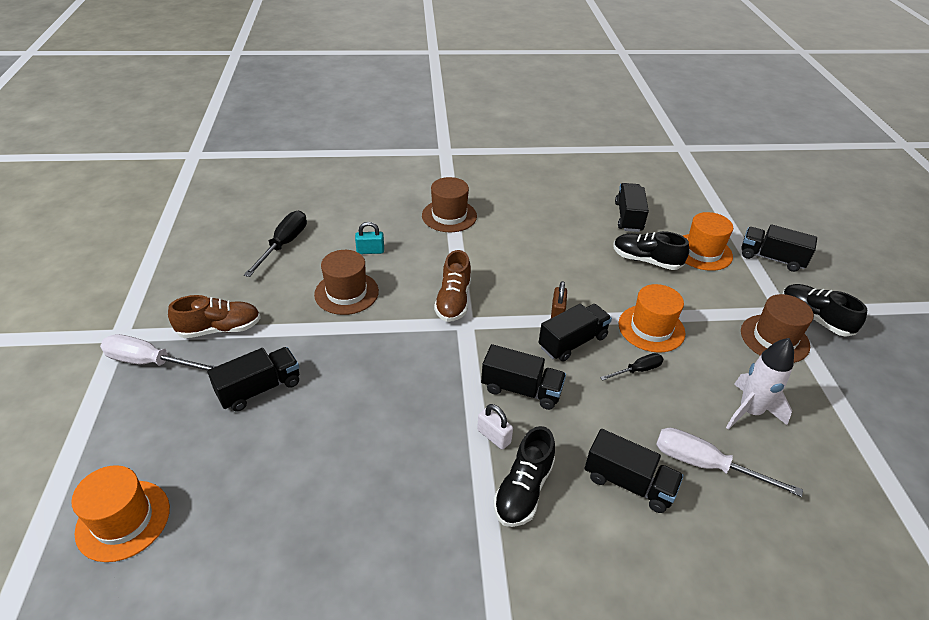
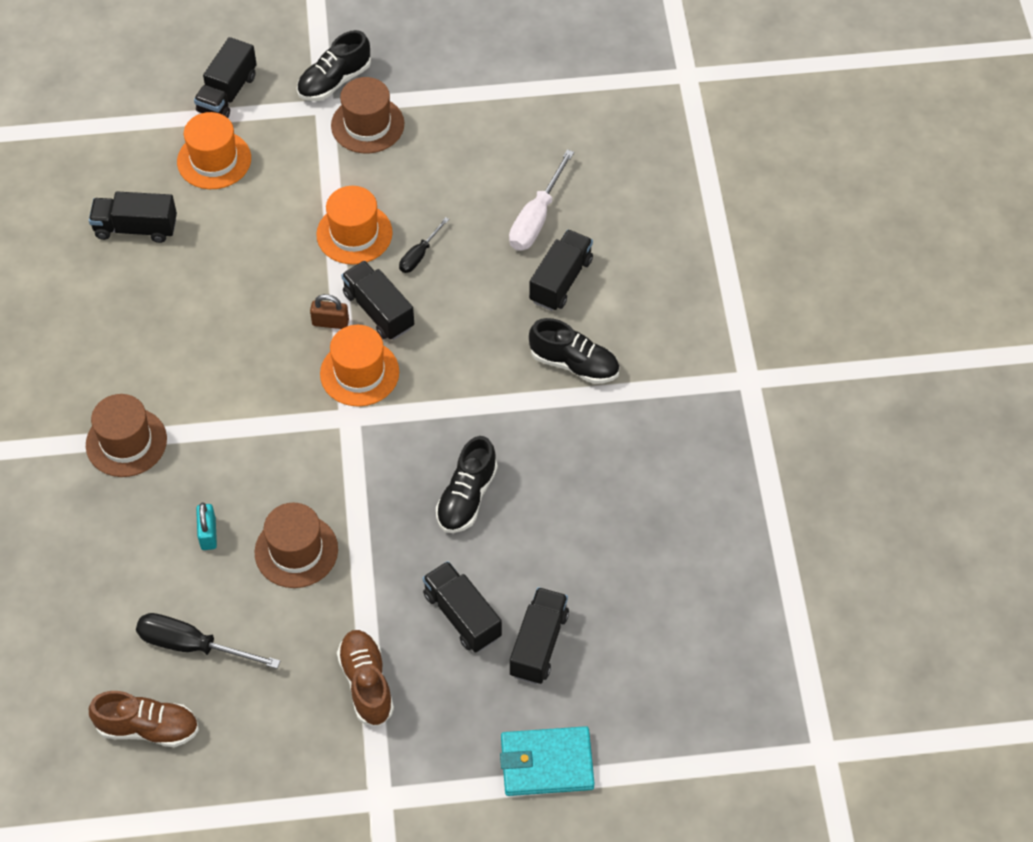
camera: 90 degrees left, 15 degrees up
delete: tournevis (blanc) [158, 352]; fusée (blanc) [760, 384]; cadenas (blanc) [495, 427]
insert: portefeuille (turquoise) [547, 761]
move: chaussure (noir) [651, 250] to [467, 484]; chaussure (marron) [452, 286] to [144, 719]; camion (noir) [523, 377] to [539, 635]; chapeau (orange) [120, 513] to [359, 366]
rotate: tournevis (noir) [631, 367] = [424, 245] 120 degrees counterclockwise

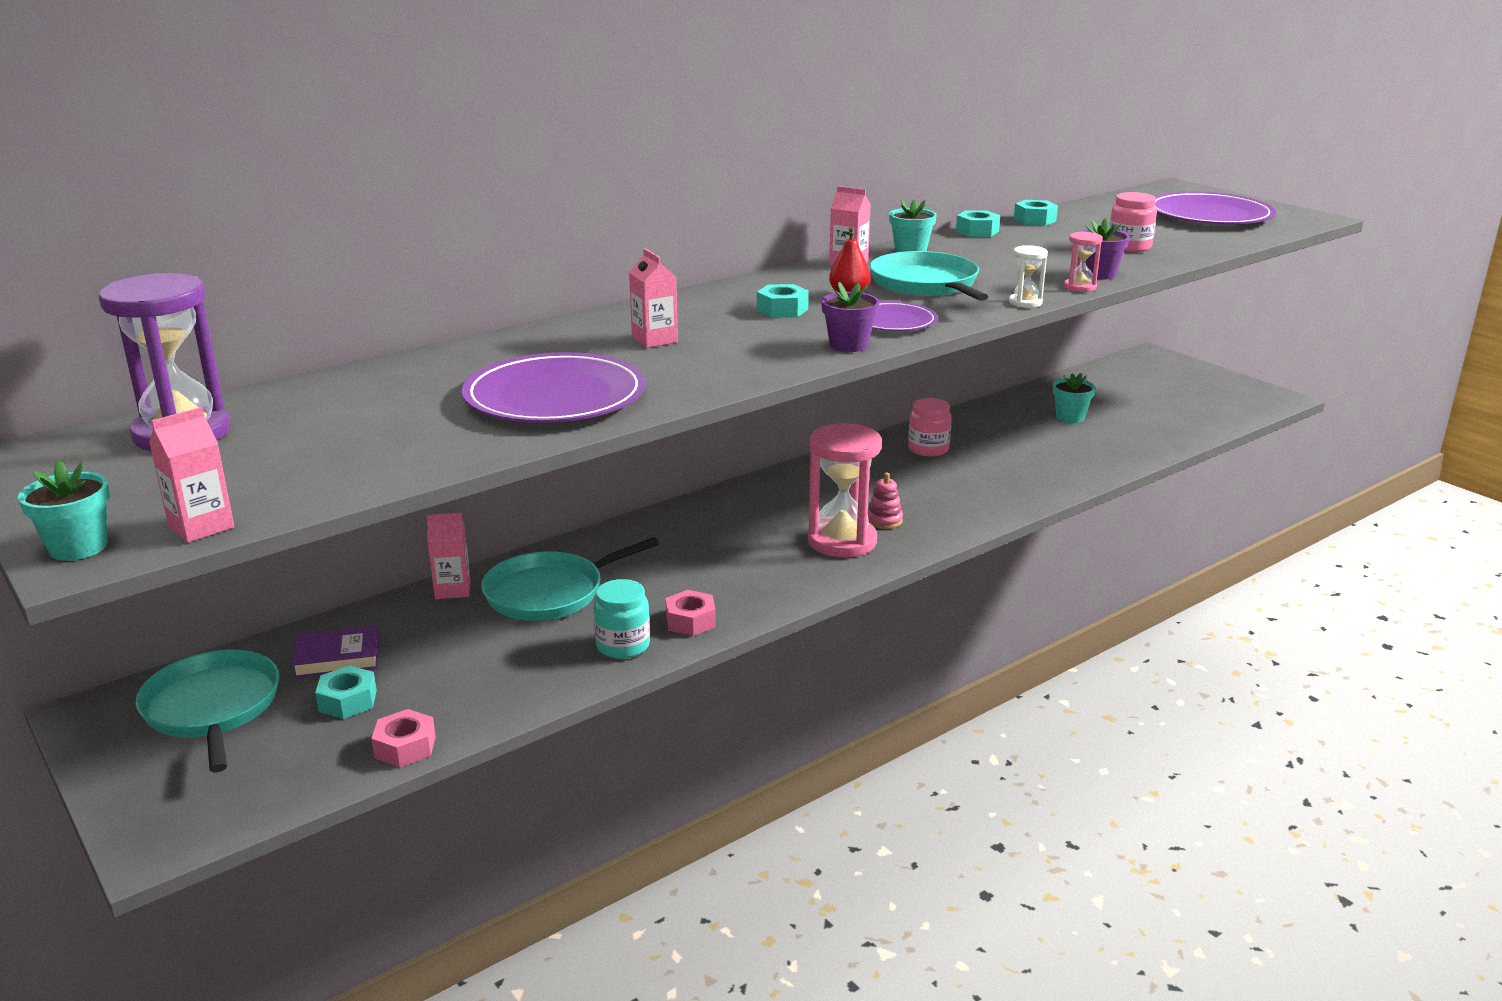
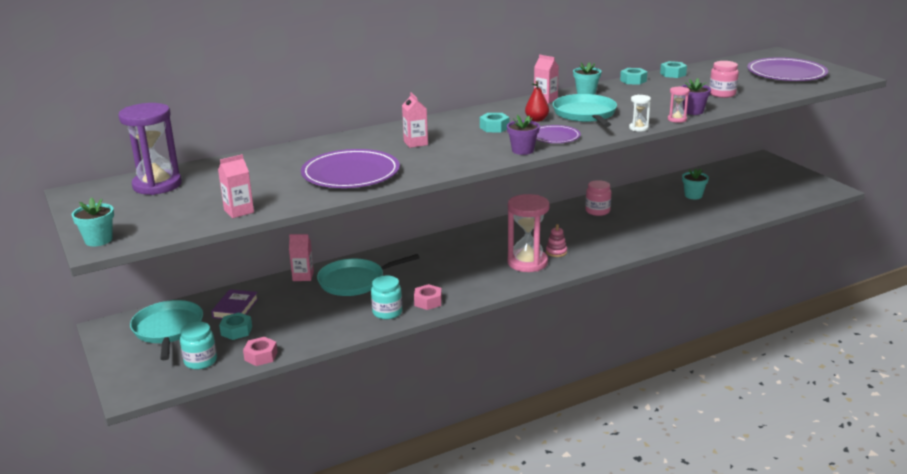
camera: 10 degrees right, 0 degrees up
insert: bocal (turquoise) [198, 346]
move: brique de lait (rose) [191, 475] to [236, 186]
rotate: livre (violet) [335, 651] = [234, 304] 75 degrees counterclockwise

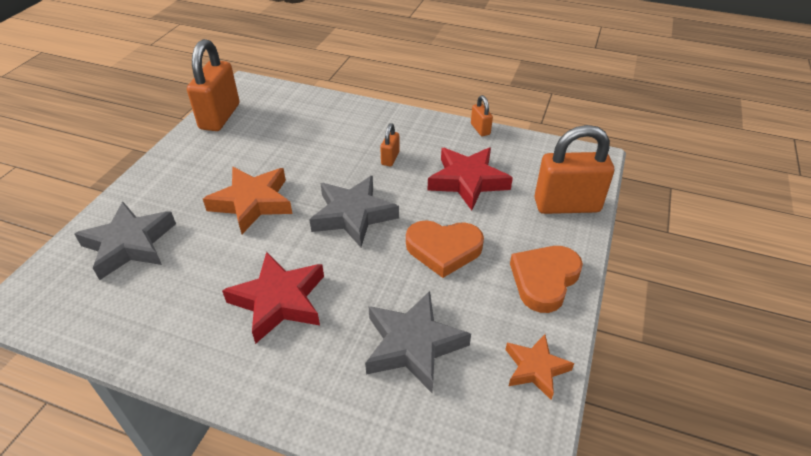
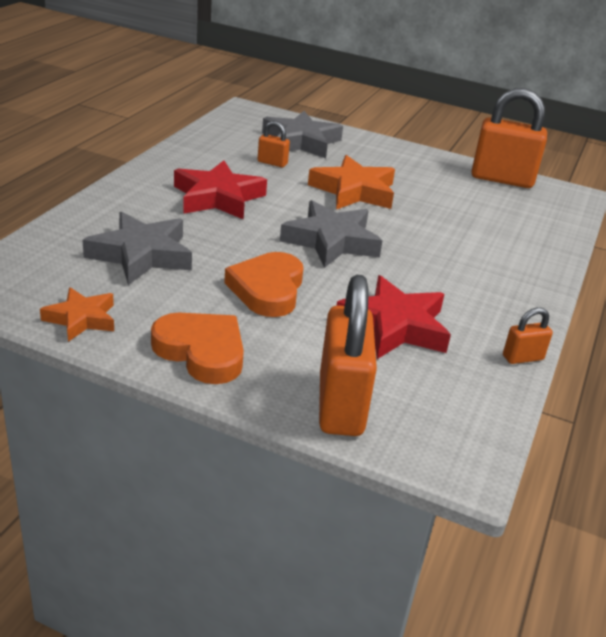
camera: 90 degrees right, 10 degrees down
move: cadenas (orange) [390, 144] to [274, 144]

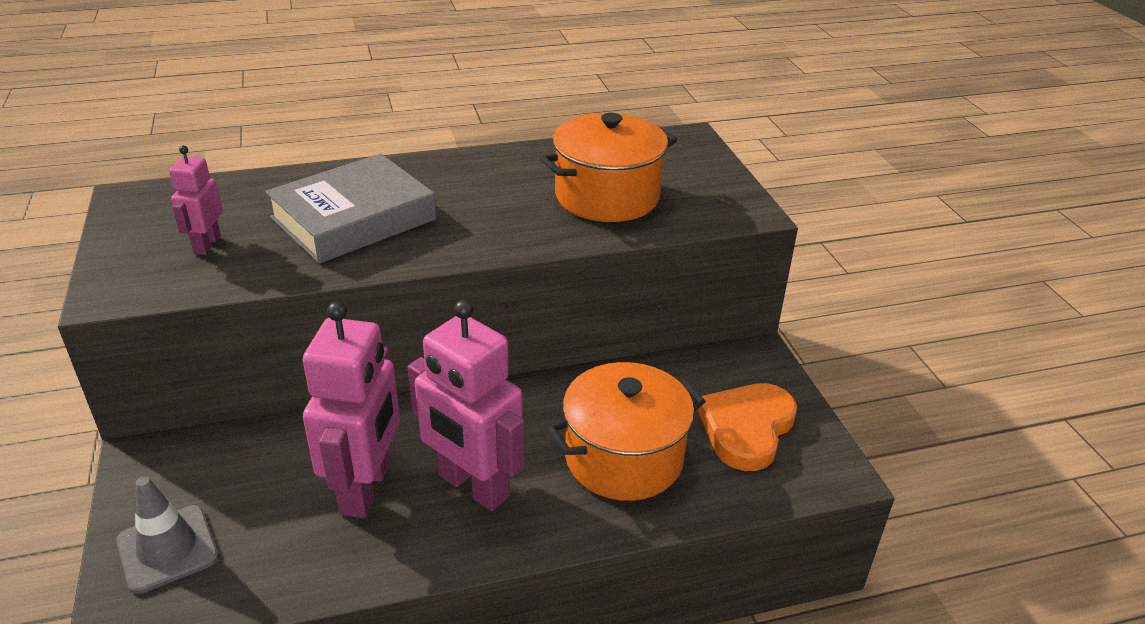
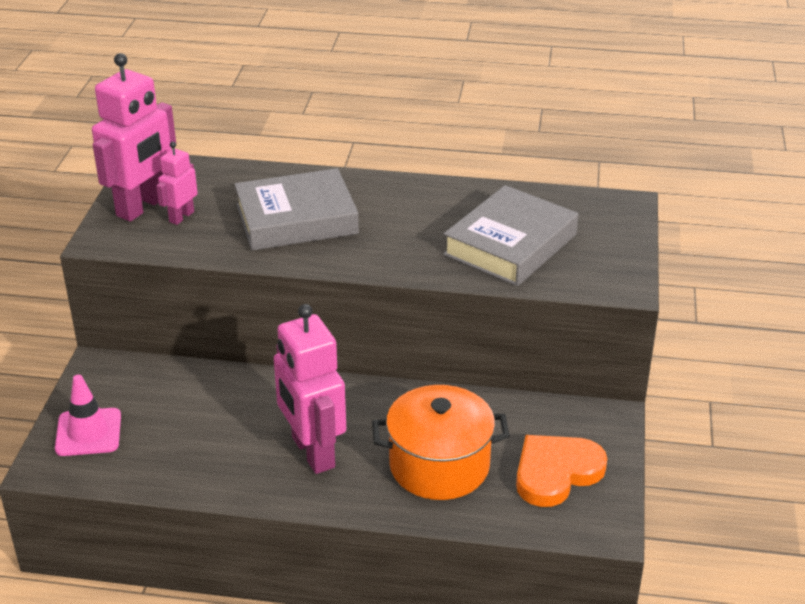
camera: 25 degrees right, 0 degrees up
move: robot (rose) [351, 410] to [134, 137]
replace: marmite (orange) [608, 167] to livre (gris) [510, 235]
recolor: cône de chantier (gris) [167, 535] to cône de chantier (rose) [88, 415]

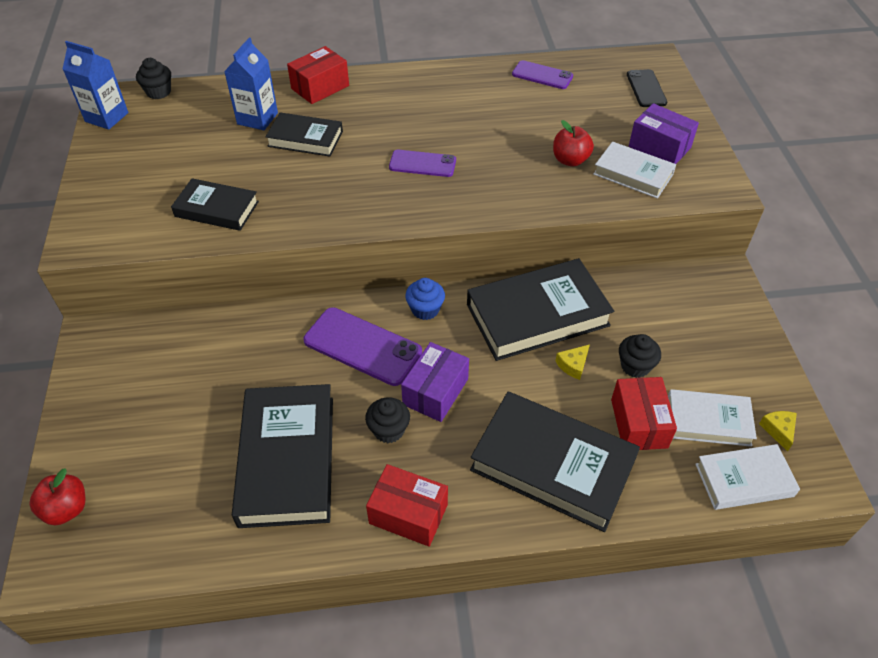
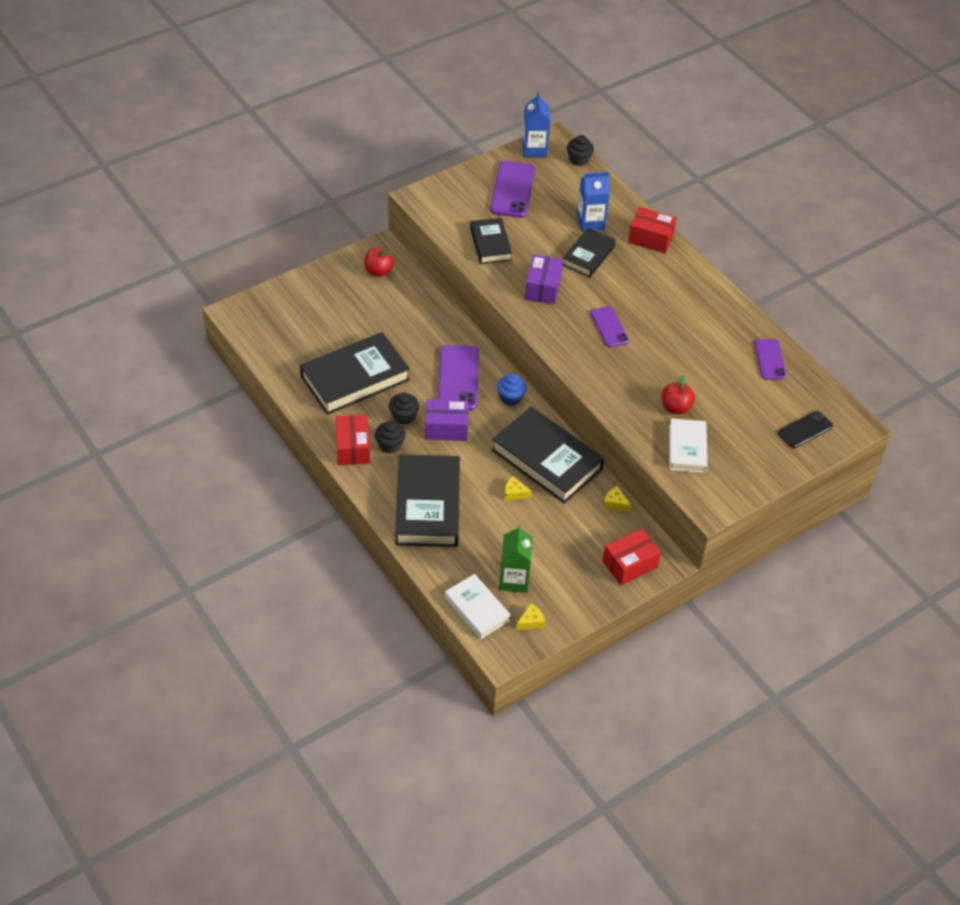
camera: 60 degrees right, 0 degrees up
insert: téléphone (violet) [512, 189]; fromage (jaune) [617, 499]
move: boîte (violet) [664, 133] to [544, 279]; muffin (noir) [640, 356] to [390, 437]; boîte (rouge) [644, 413] to [632, 557]; pomme (rouge) [57, 496] to [379, 262]
replace: livre (blanc) [712, 418] to brique de lait (vert) [516, 559]
rotate: livre (noir) [304, 134] = [589, 252] 45 degrees clockwise

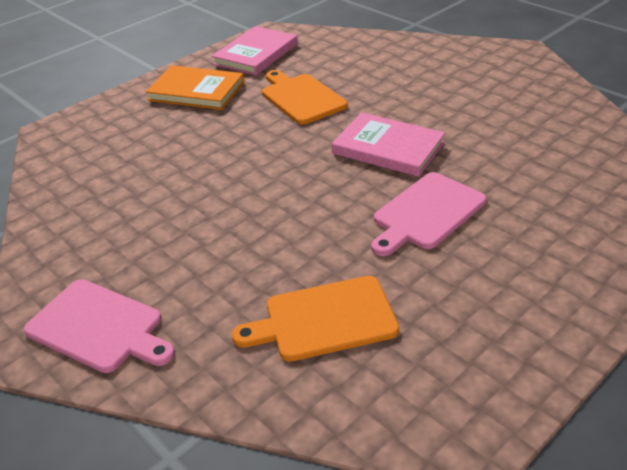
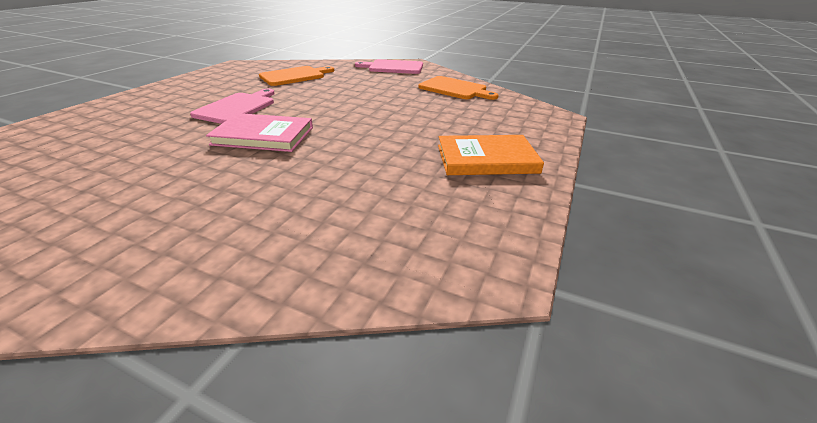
camera: 155 degrees right, 5 degrees down
delete: livre (rose) [254, 50]
move: planche à découper (orange) [305, 97] to [458, 88]

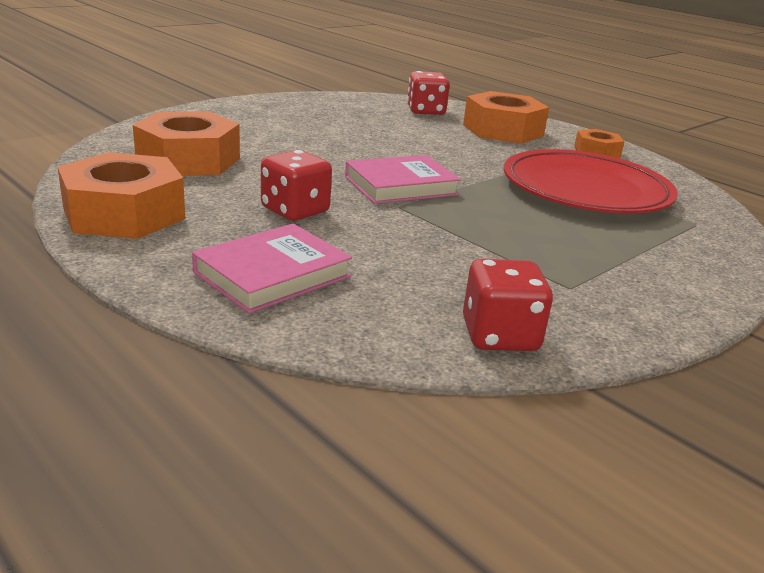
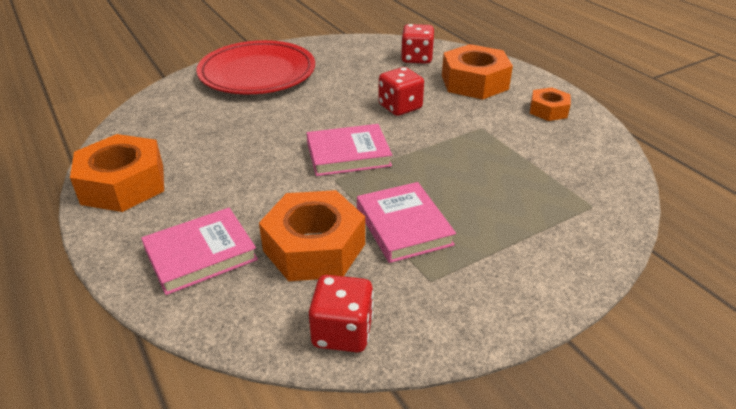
camera: 15 degrees right, 10 degrees up
insert: livre (rose) [406, 222]
move: écrou (orange) [186, 143] to [312, 235]; assiette (rouge) [590, 181] to [256, 67]; dé (rouge) [296, 185] to [401, 91]

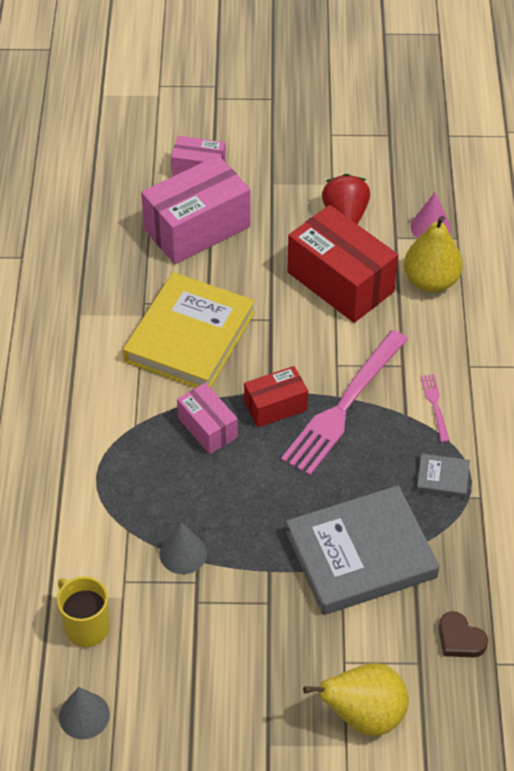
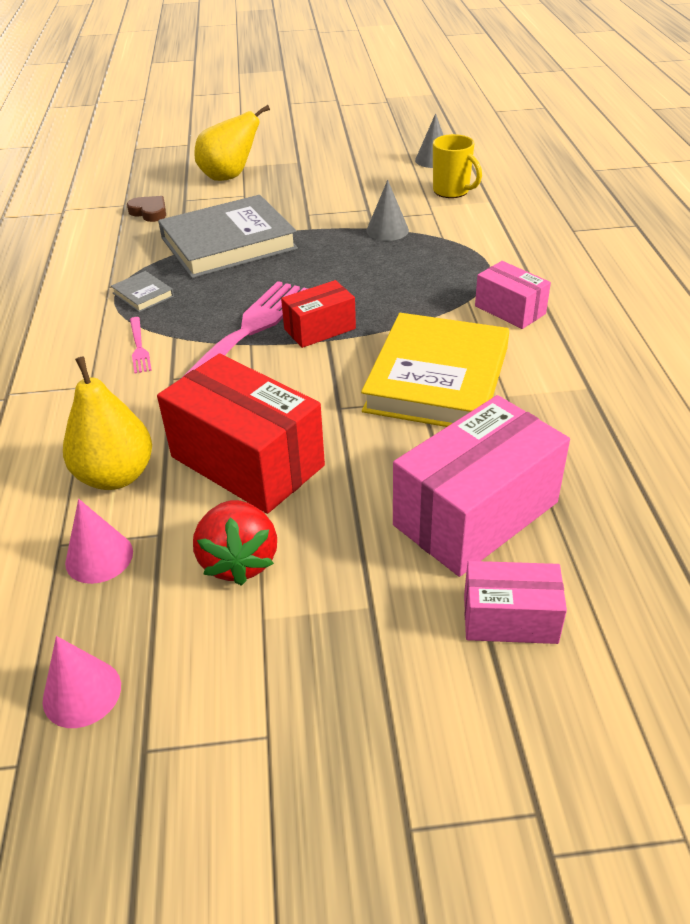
camera: 175 degrees right, 10 degrees down
insert: cône (rose) [82, 682]
move: boîte (rose) [207, 418] to [513, 295]
rotate: livre (gris) [443, 476] = [142, 291] 45 degrees clockwise

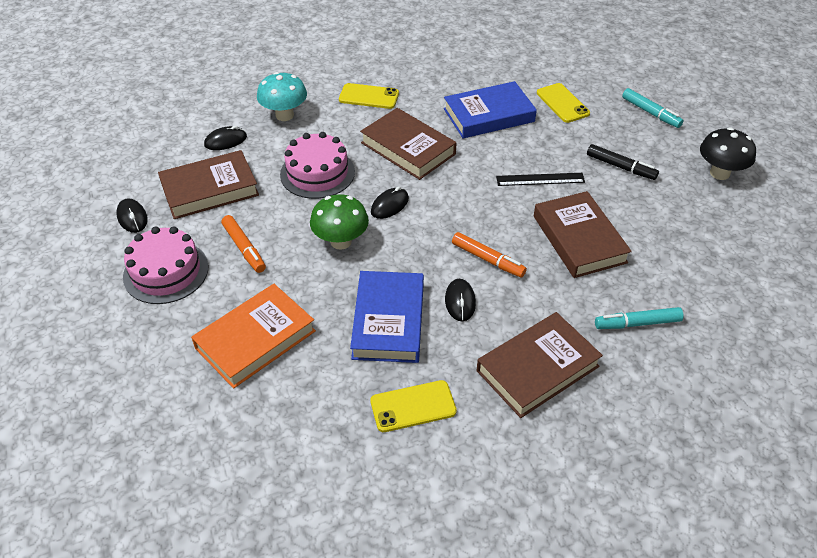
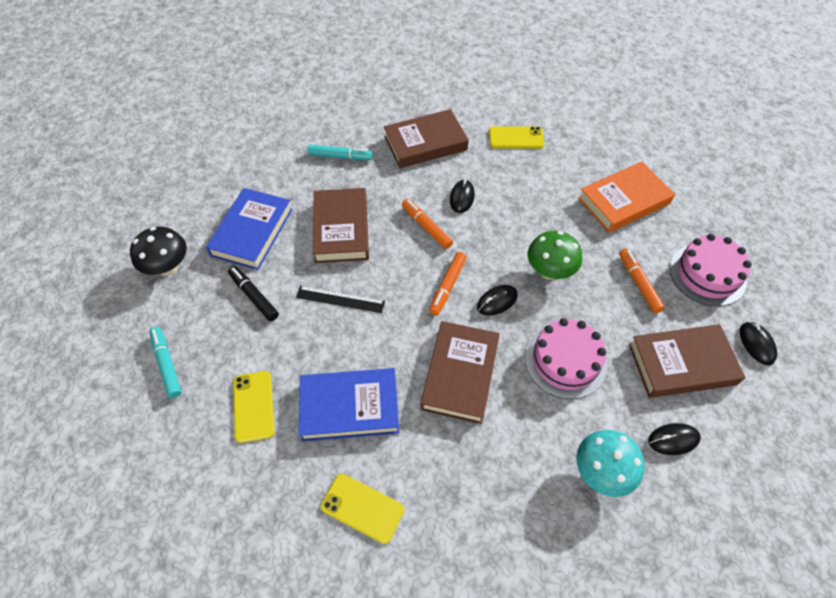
camera: 165 degrees left, 10 degrees up
insert: feutre (orange) [448, 283]
move: téléphone (jaune) [369, 96] to [362, 509]; livre (bleu) [387, 317] to [249, 229]
rotate: livre (marron) [408, 144] = [460, 372] 45 degrees clockwise

